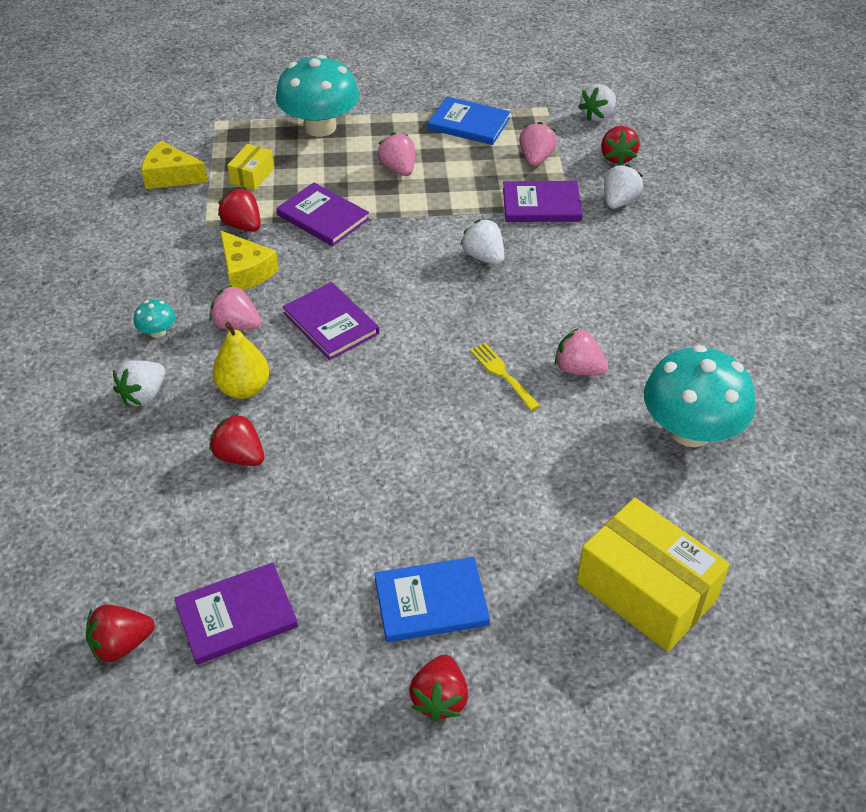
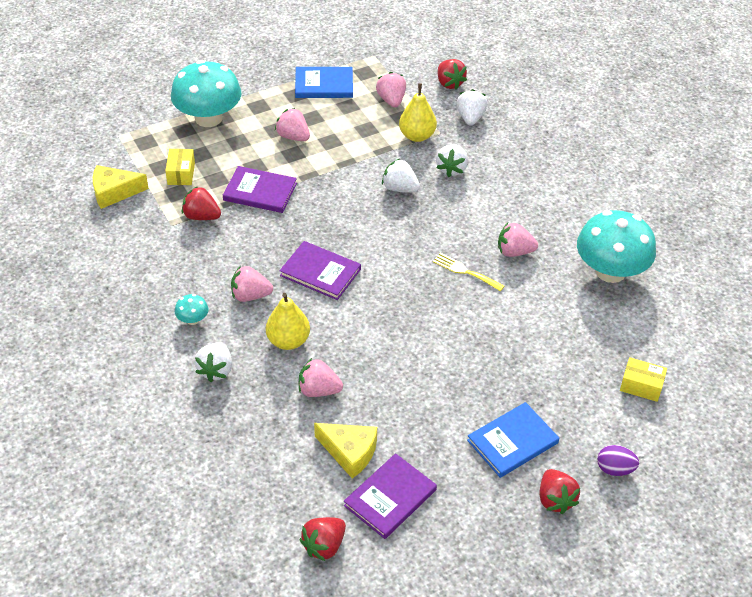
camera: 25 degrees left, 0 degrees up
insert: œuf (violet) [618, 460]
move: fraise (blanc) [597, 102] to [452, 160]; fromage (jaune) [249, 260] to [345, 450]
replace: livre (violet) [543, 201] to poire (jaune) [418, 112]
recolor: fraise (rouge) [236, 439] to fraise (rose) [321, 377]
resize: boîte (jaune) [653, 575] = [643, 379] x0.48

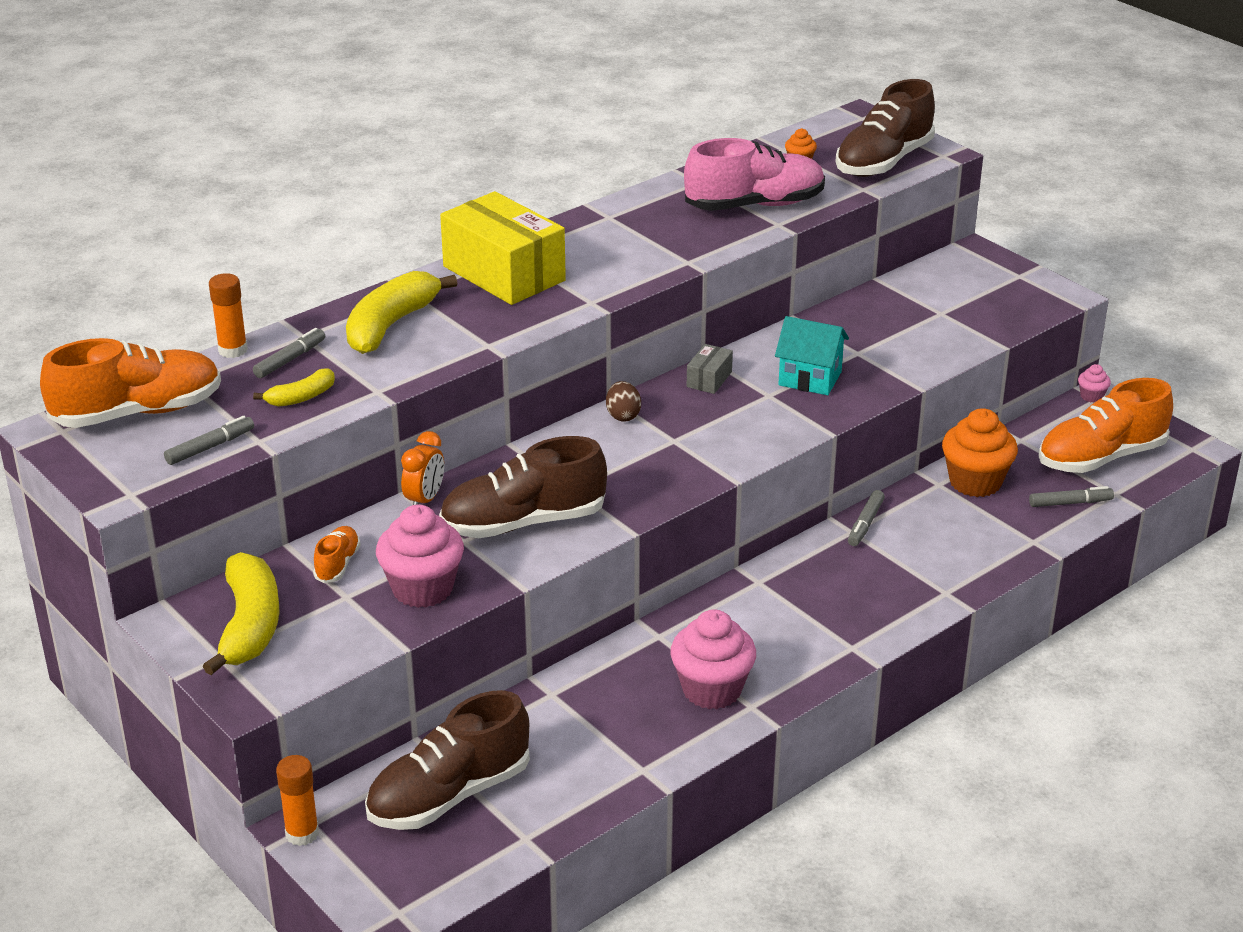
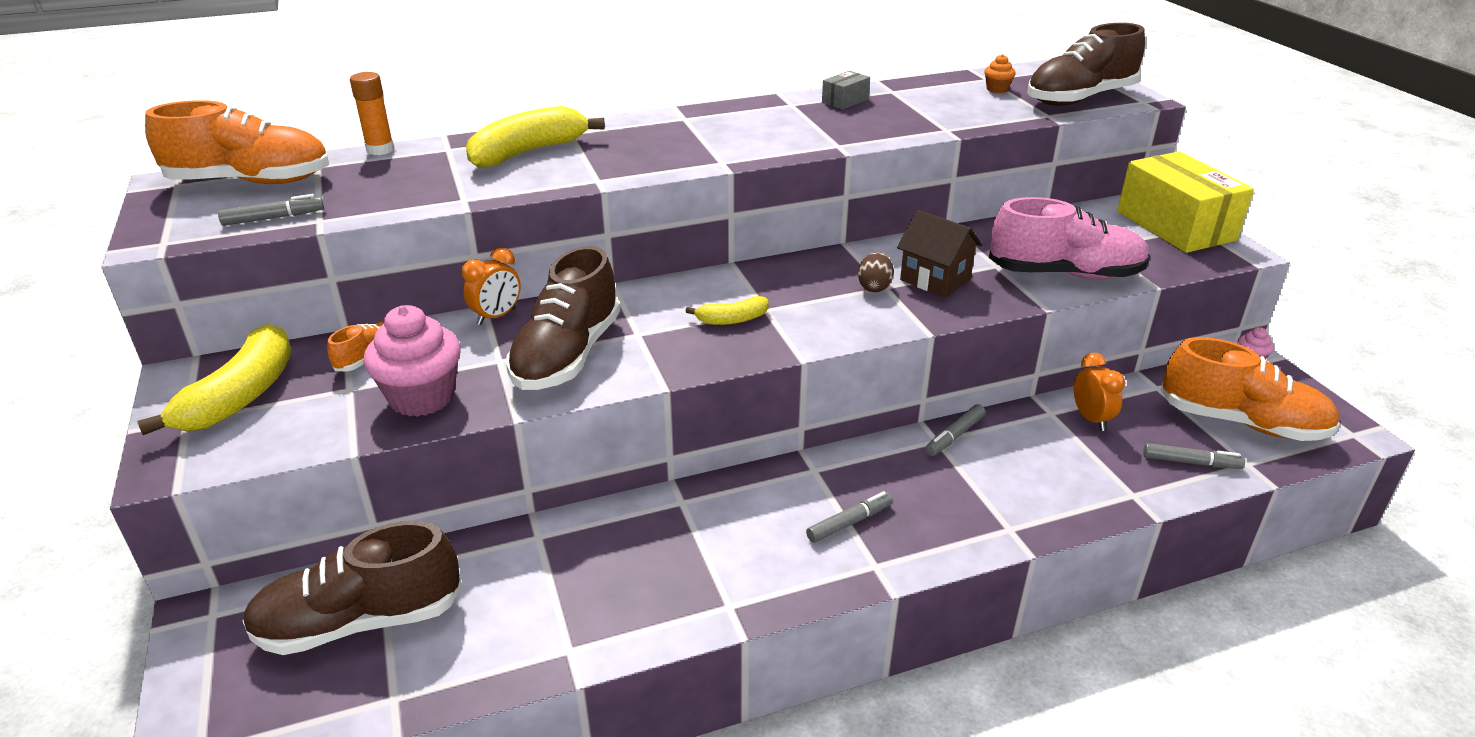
camera: 20 degrees right, 0 degrees up
delete: muffin (rose) [713, 659]; bâton de colle (orange) [297, 800]
move: chaussure (rose) [754, 174] to [1069, 238]; boîte (jaune) [503, 248] to [1185, 202]; feutre (gris) [289, 353] to [849, 517]; boîte (gris) [710, 369] to [846, 90]; banane (jaune) [294, 387] to [727, 310]; œuf (marron) [623, 401] to [876, 272]
replace: muffin (orange) [980, 452] to réveil (orange) [1099, 392]
recolor: maison (turquoise) [812, 355] to maison (marron) [939, 254]
rotate: chaussure (orange) [1105, 425] = [1250, 389] 150 degrees counterclockwise; chaussure (marron) [523, 487] = [563, 318] 75 degrees counterclockwise

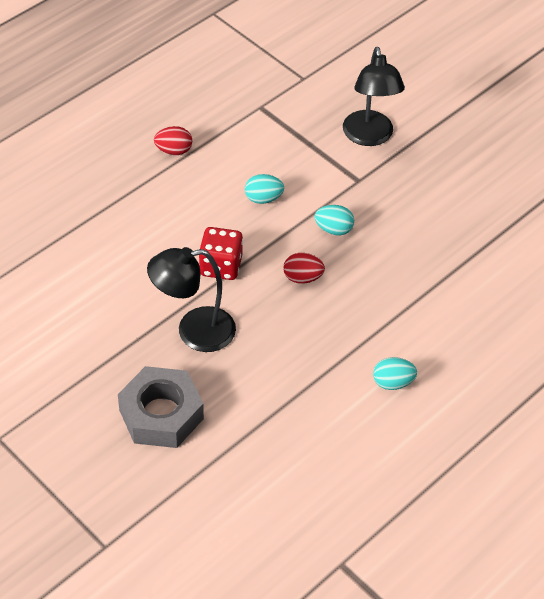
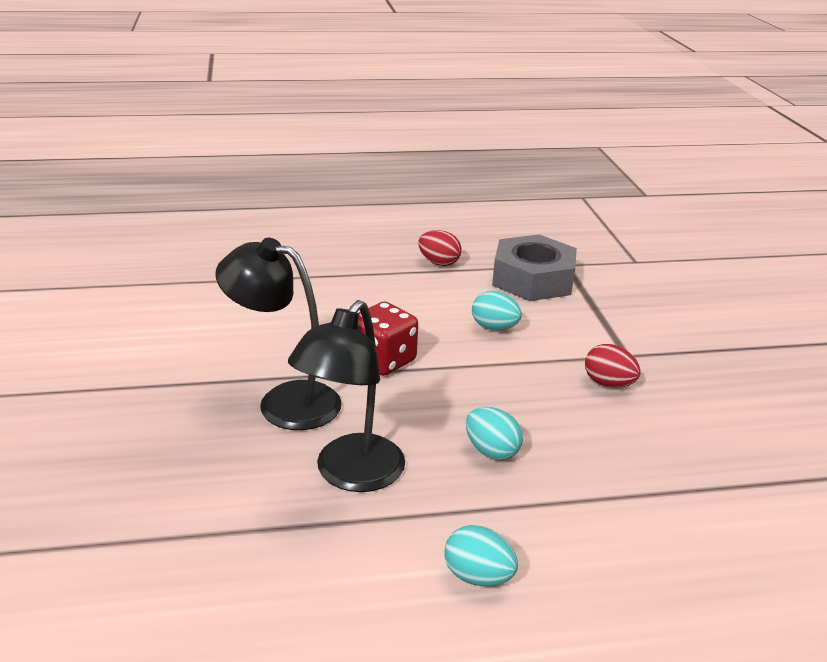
camera: 35 degrees right, 20 degrees down
move: lampe (noir) [374, 96] to [346, 396]; œuf (turquoise) [334, 220] to [494, 433]; œuf (rouge) [304, 268] to [613, 366]; écrou (gris) [161, 407] to [534, 267]

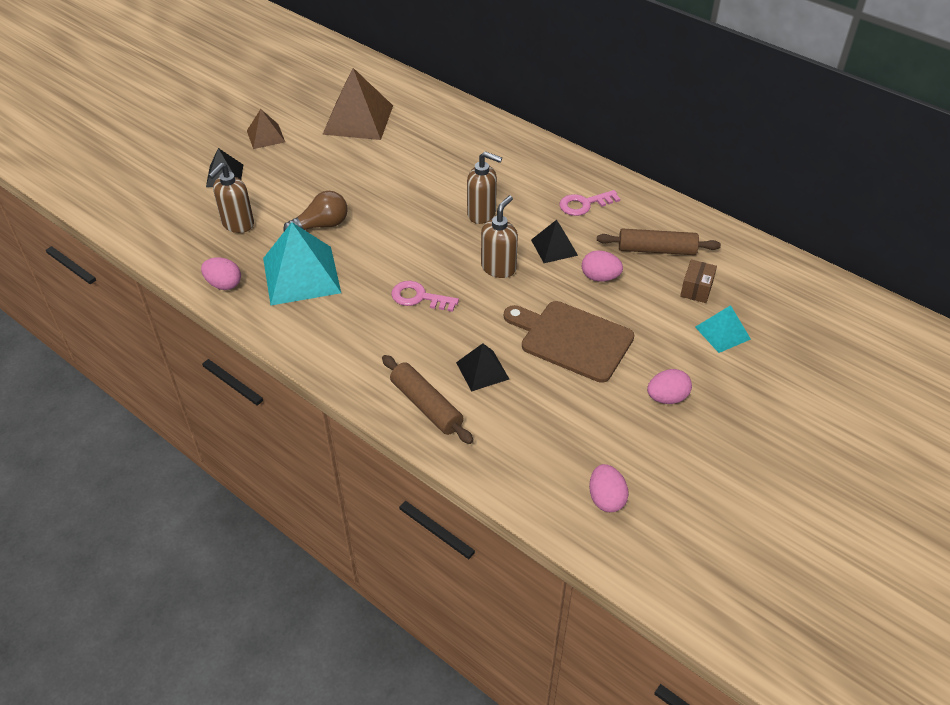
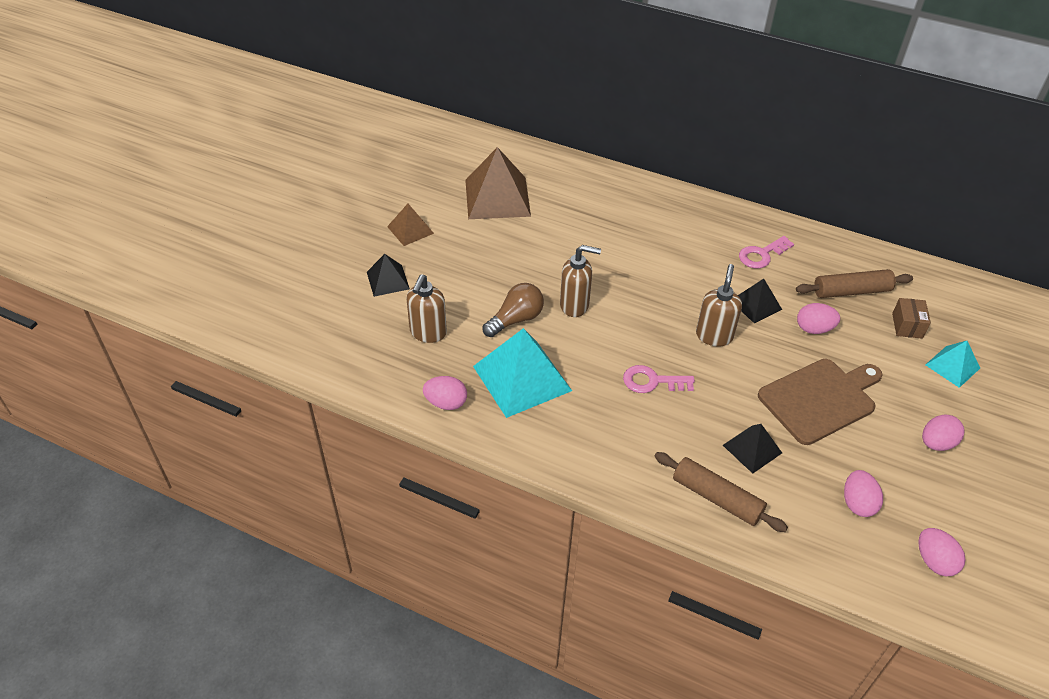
camera: 15 degrees left, 0 degrees up
insert: œuf (rose) [863, 493]
move: distributeur de savon (marron) [484, 187] to [580, 281]
rotate: planche à découper (marron) [569, 342] = [820, 402] 135 degrees clockwise

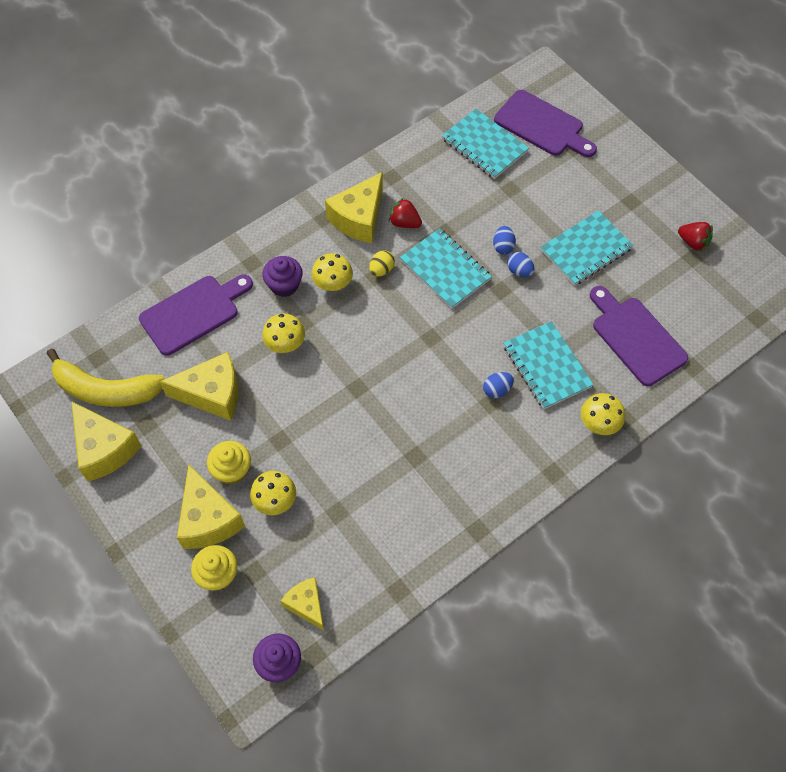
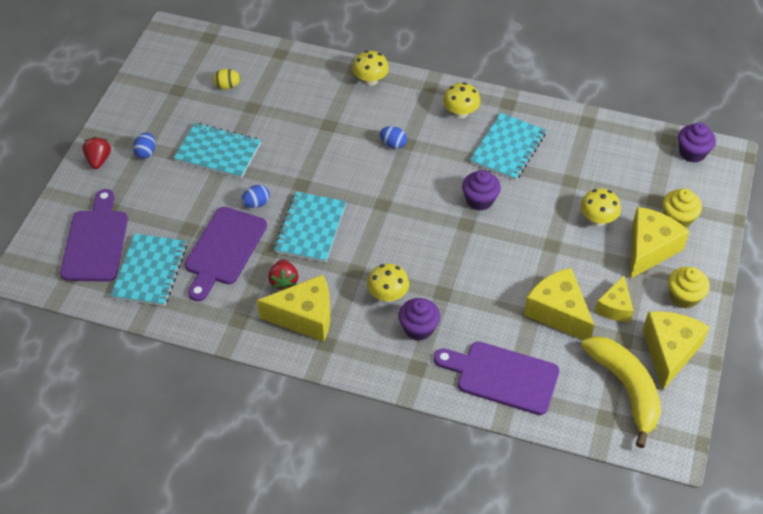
camera: 125 degrees left, 10 degrees down
insert: muffin (violet) [481, 190]
move: fraise (rouge) [695, 236] to [96, 153]; œuf (jaune) [382, 263] to [227, 79]; œuf (bleu) [520, 264] to [144, 145]; planche à découper (violet) [639, 336] to [226, 254]; champignon (jaune) [283, 333] to [461, 100]; carnet (turquoise) [548, 365] to [508, 147]; muffin (jaune) [229, 462] to [689, 288]; fromage (jaune) [302, 604] to [614, 299]

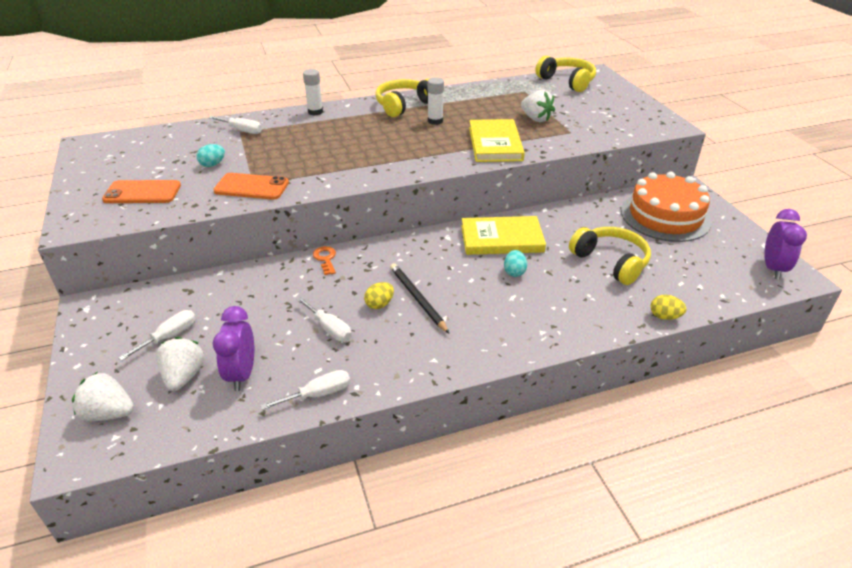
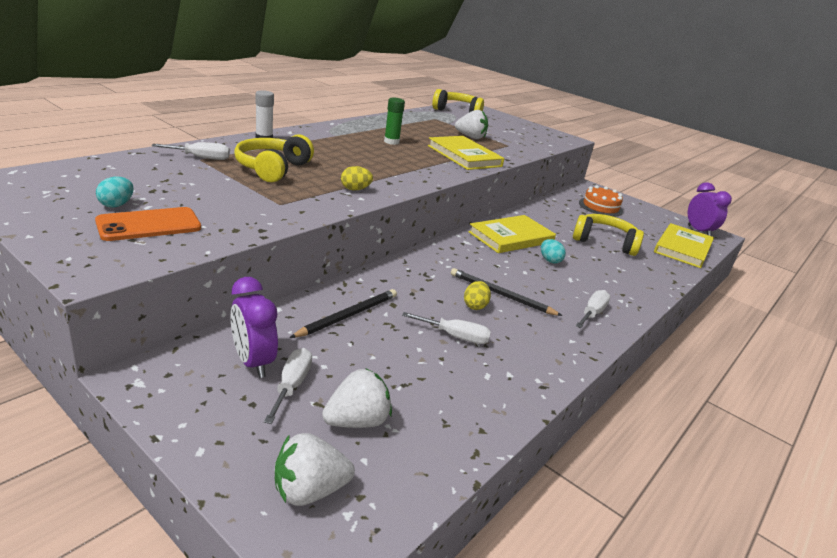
camera: 35 degrees left, 10 degrees down
delete: téléphone (orange) [251, 186]; clé (orange) [324, 260]
insert: livre (jaune) [684, 245]; crayon (noir) [343, 313]
move: casque audio (jaune) [402, 97] to [274, 158]; œuf (turquoise) [211, 155] to [114, 192]; œuf (jaune) [668, 307] to [357, 178]; réveil (violet) [233, 348] to [254, 327]; tournevis (blanc) [305, 390] to [593, 309]
recolor: bâton de colle (blanc) [435, 101] to bâton de colle (vert) [394, 121]
rotate: fraise (blanc) [180, 364] = [357, 398] 90 degrees clockwise
resize: gâteau (orange) [666, 206] = [601, 201] x0.60

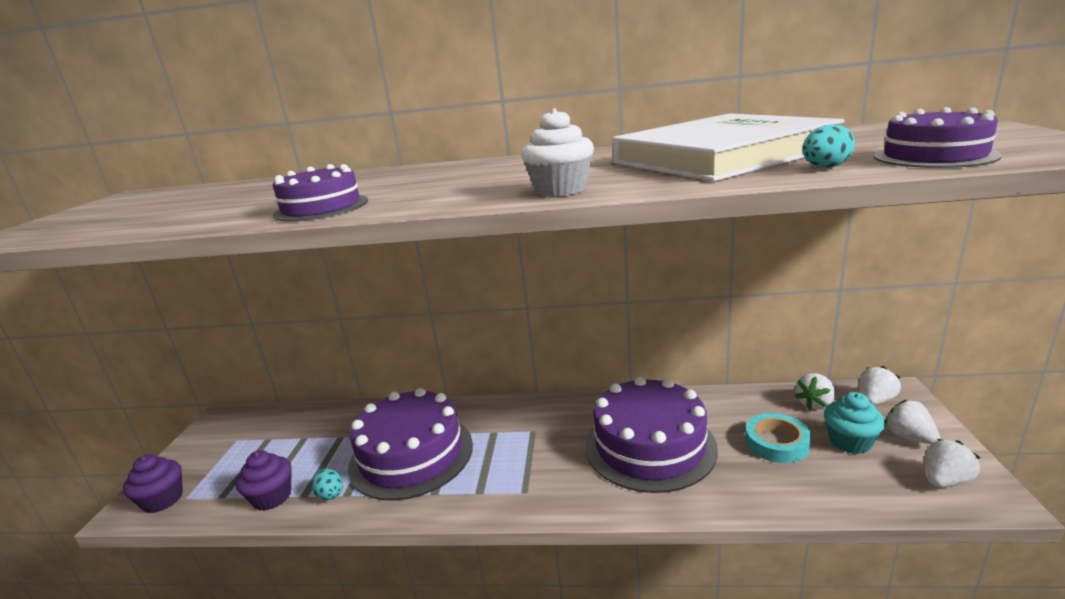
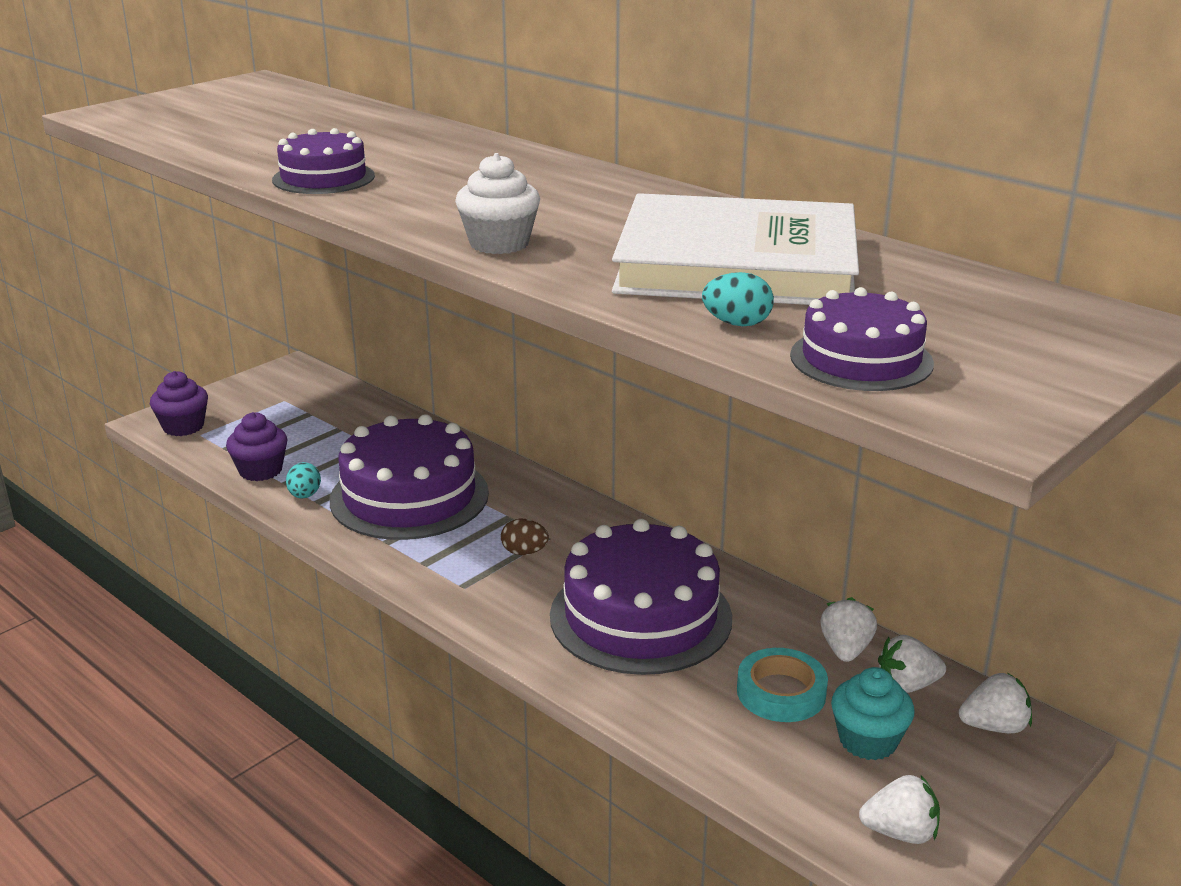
camera: 35 degrees right, 5 degrees up
insert: œuf (marron) [525, 537]
move: fraise (blanc) [912, 421] to [848, 629]

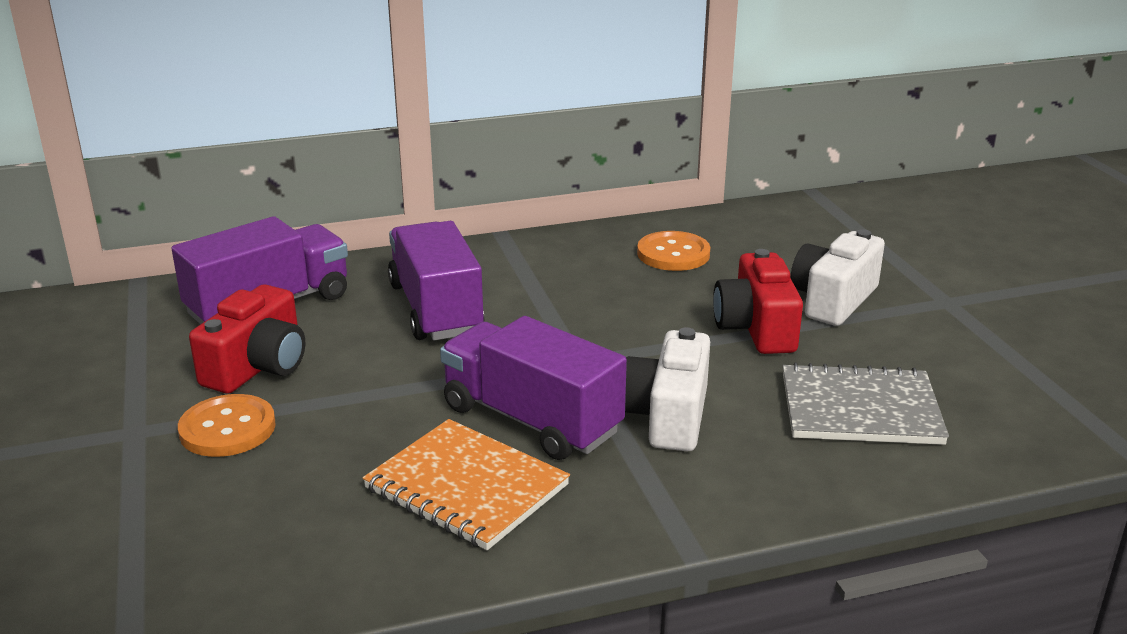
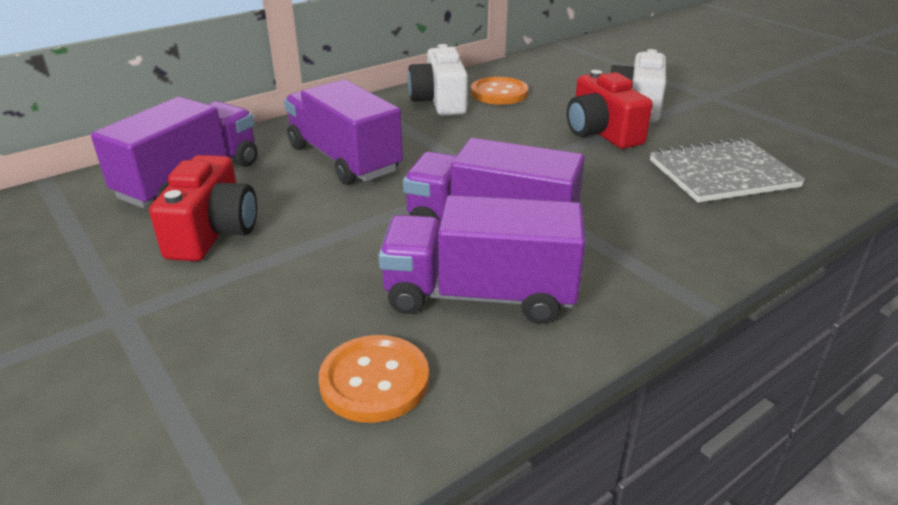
camera: 20 degrees left, 5 degrees up
move: appareil photo (blanc) [667, 389] to [438, 80]; bouton (orange) [227, 425] to [374, 379]
replace: carnet (orange) [466, 484] to camion (violet) [482, 259]

